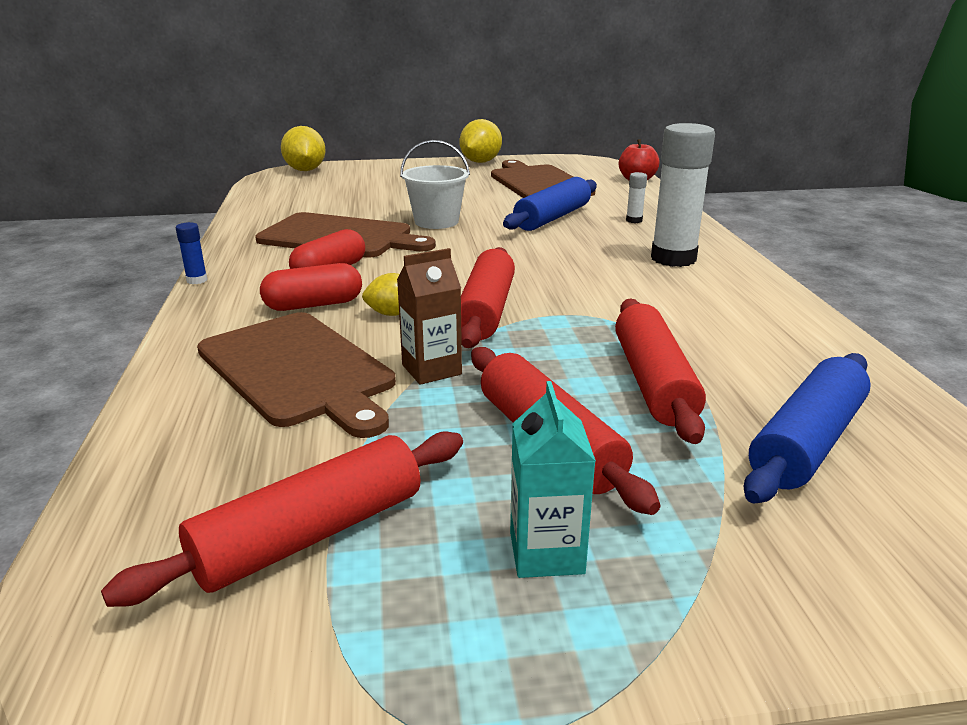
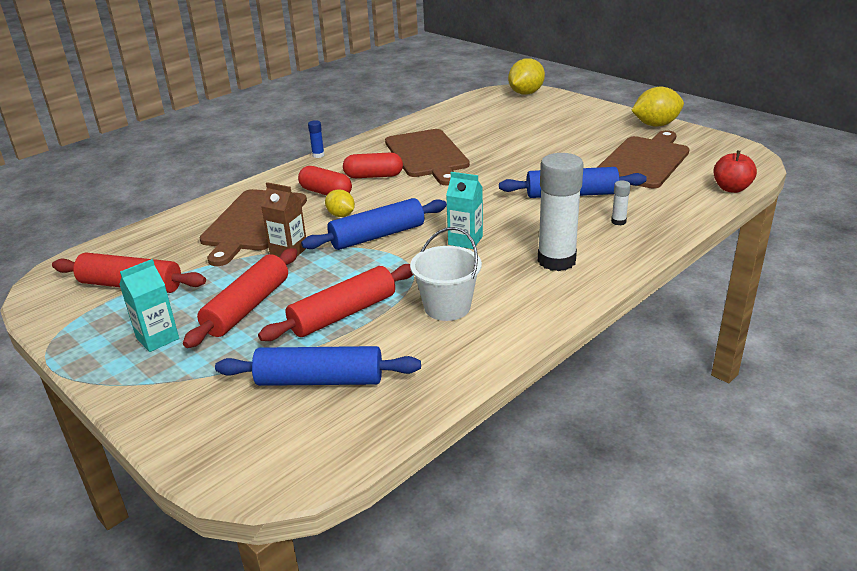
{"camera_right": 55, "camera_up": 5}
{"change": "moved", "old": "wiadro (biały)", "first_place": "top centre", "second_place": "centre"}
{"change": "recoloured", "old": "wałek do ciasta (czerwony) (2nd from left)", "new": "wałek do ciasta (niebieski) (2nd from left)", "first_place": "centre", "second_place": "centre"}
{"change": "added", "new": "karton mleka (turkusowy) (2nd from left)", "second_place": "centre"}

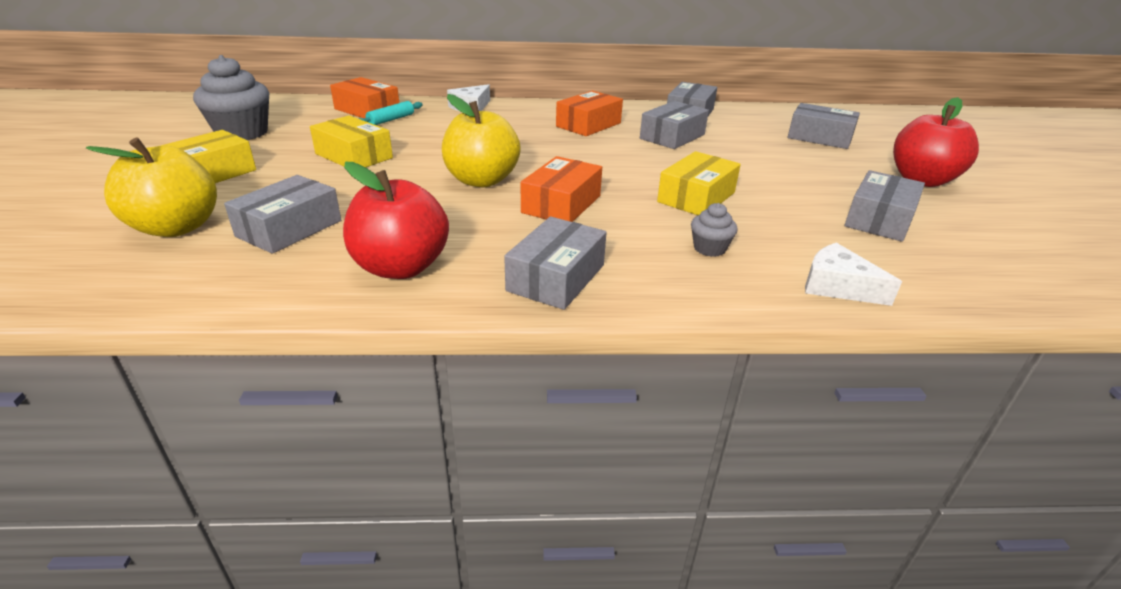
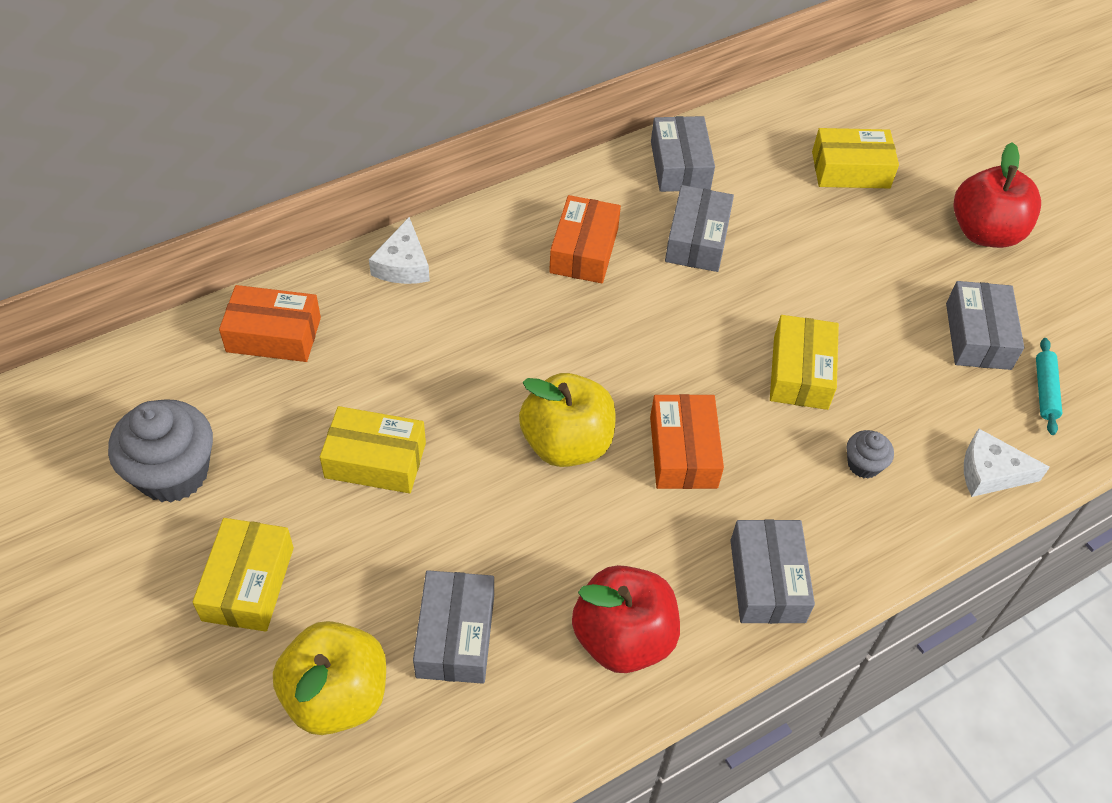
{"camera_right": -30, "camera_up": 20}
{"change": "moved", "old": "wałek do ciasta (turkusowy)", "first_place": "top centre", "second_place": "middle right"}
{"change": "recoloured", "old": "pudełko (szary) (5th from left)", "new": "pudełko (żółty) (4th from left)", "first_place": "top right", "second_place": "top right"}

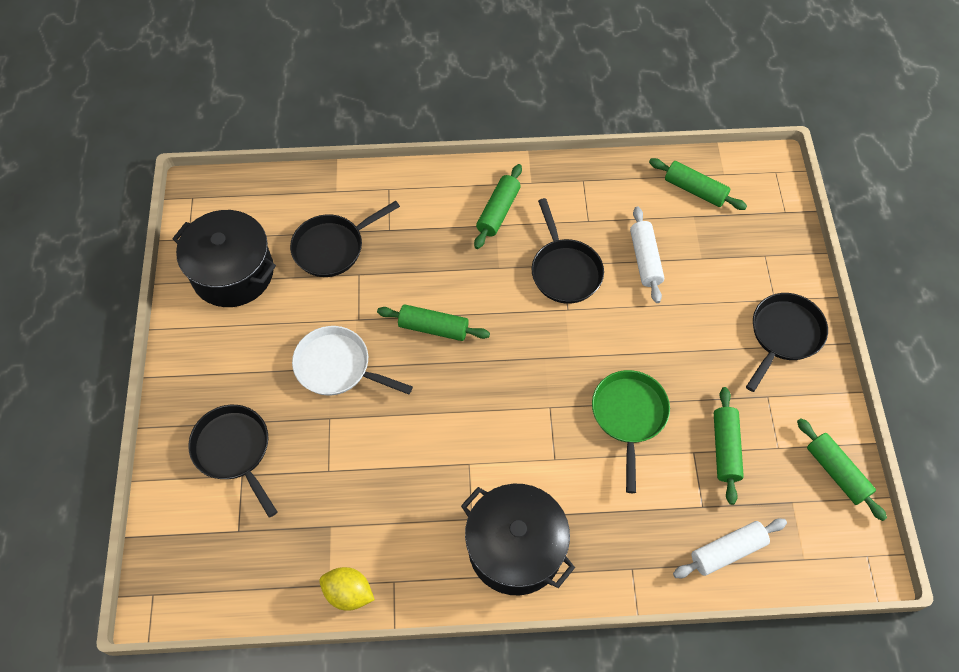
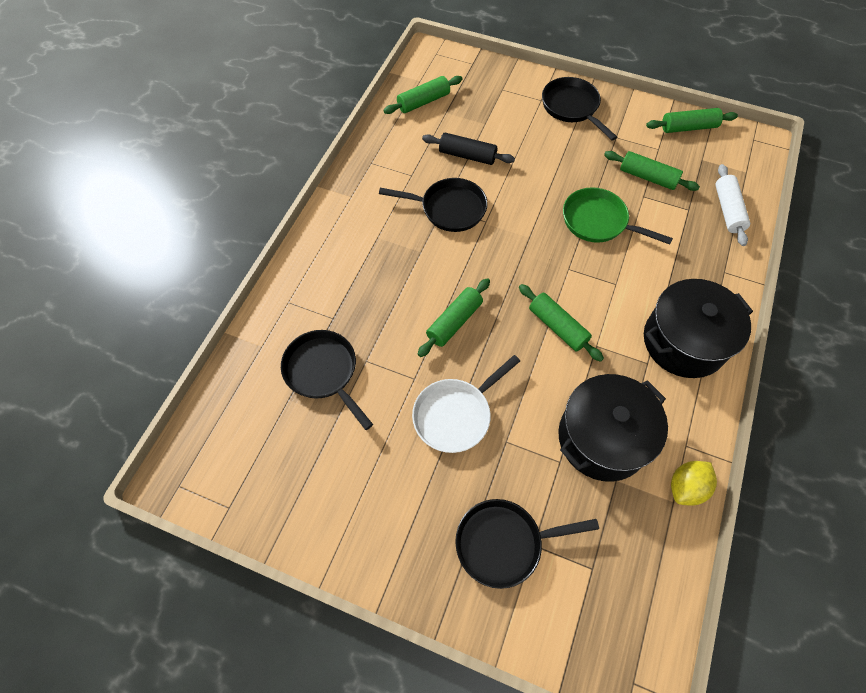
{"camera_right": -65, "camera_up": 0}
{"change": "moved", "old": "wałek do ciasta (zielony) (2nd from left in the first image)", "new": "wałek do ciasta (zielony) (3rd from left)", "first_place": "top centre", "second_place": "centre"}
{"change": "turned", "old": "patelnia (czarny) (2nd from left in the first image)", "first_place": "centre", "second_place": "centre", "degrees": 150}
{"change": "recoloured", "old": "wałek do ciasta (biały) (1st from left)", "new": "wałek do ciasta (czarny)", "first_place": "middle right", "second_place": "top centre"}
{"change": "moved", "old": "garnek (czarny) (1st from left)", "first_place": "middle left", "second_place": "middle right"}

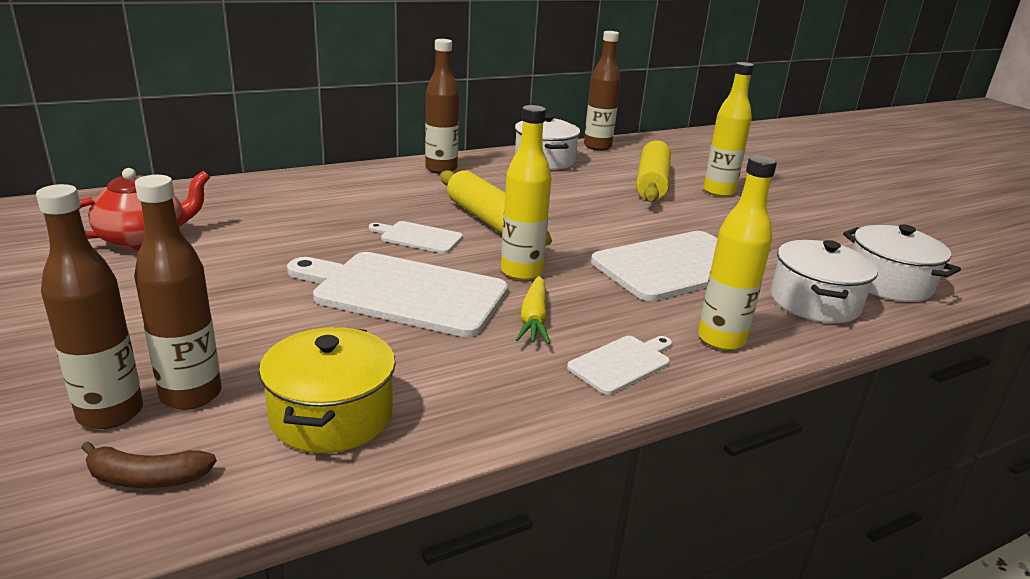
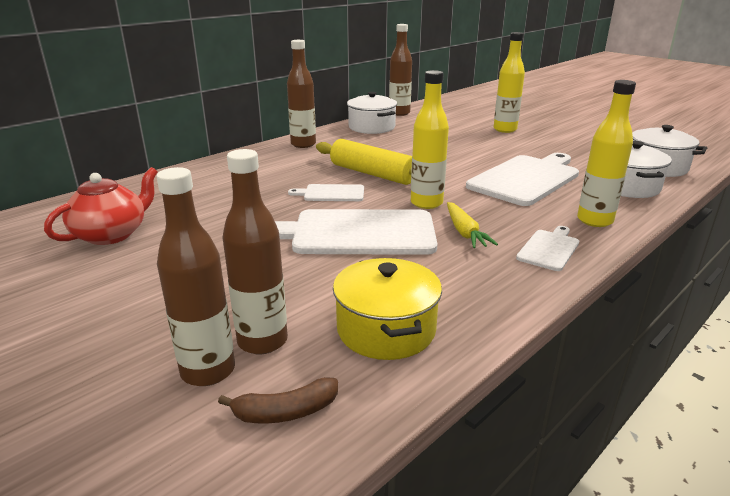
{"camera_right": -15, "camera_up": 0}
{"change": "removed", "old": "wałek do ciasta (żółty) (2nd from left)", "first_place": "top centre"}

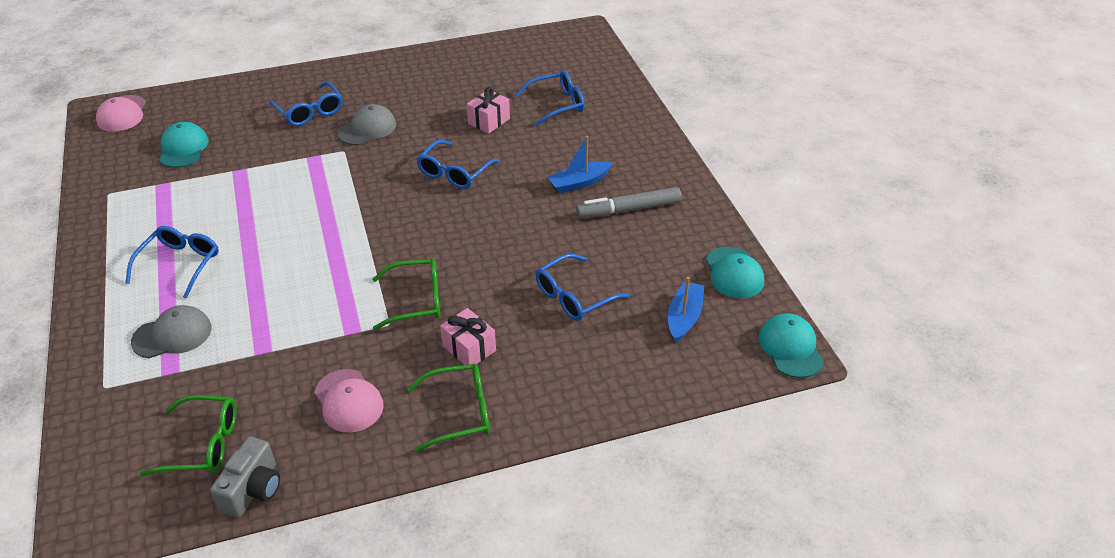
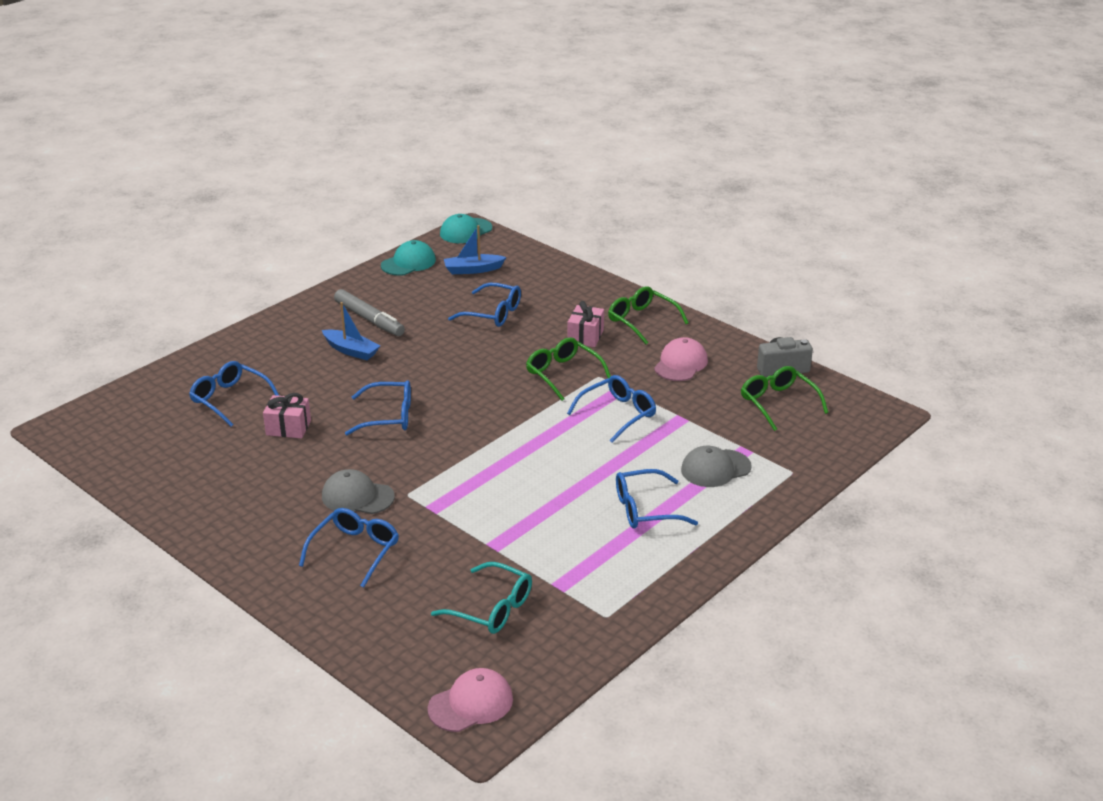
{"camera_right": -120, "camera_up": -10}
{"change": "replaced", "old": "czapka (turkusowy) (1st from left)", "new": "okulary (turkusowy)", "first_place": "top left", "second_place": "bottom centre"}
{"change": "turned", "old": "czapka (szary) (1st from left in the first image)", "first_place": "middle left", "second_place": "centre", "degrees": -60}
{"change": "added", "new": "okulary (niebieski) (5th from left)", "second_place": "centre"}

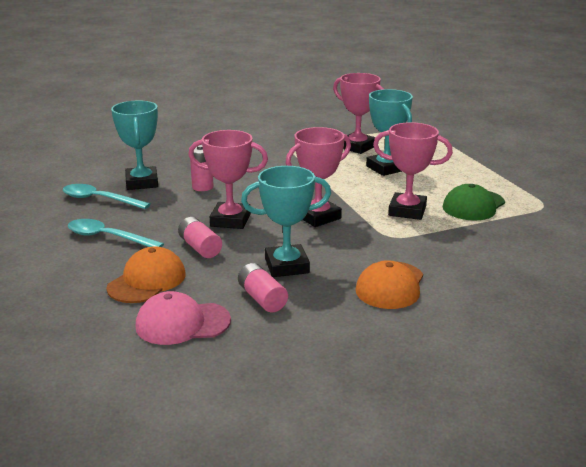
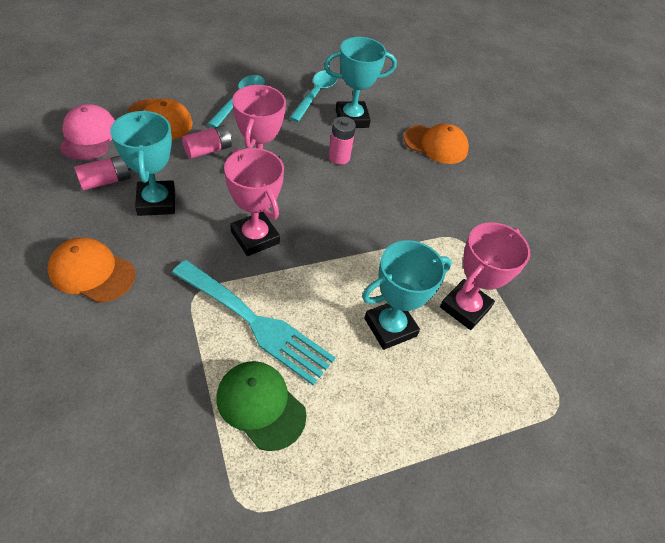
{"camera_right": 85, "camera_up": 25}
{"change": "replaced", "old": "puchar (różowy) (4th from left)", "new": "widelec (turkusowy)", "first_place": "middle right", "second_place": "centre"}
{"change": "added", "new": "czapka (pomarańczowy) (3rd from left)", "second_place": "top centre"}

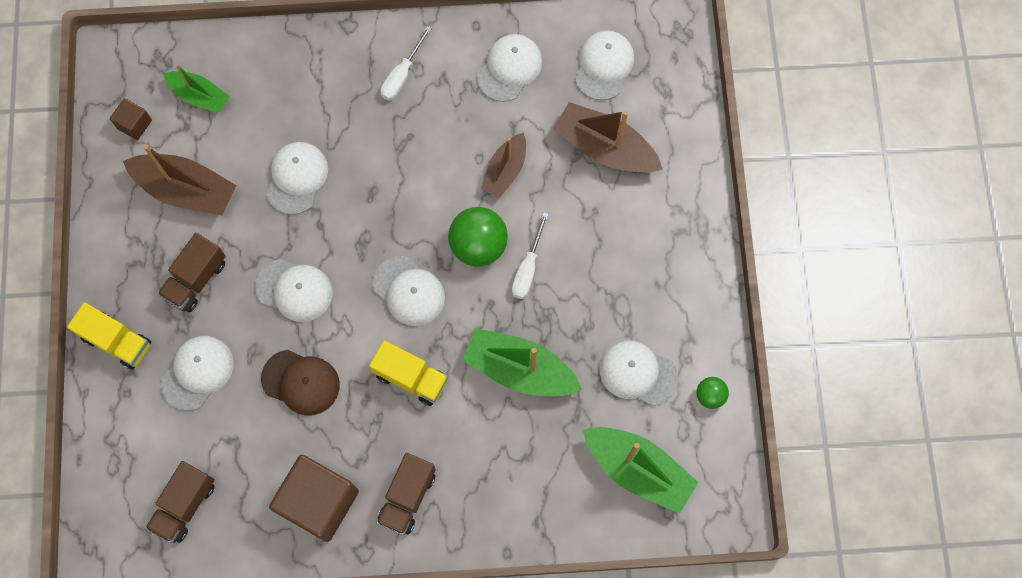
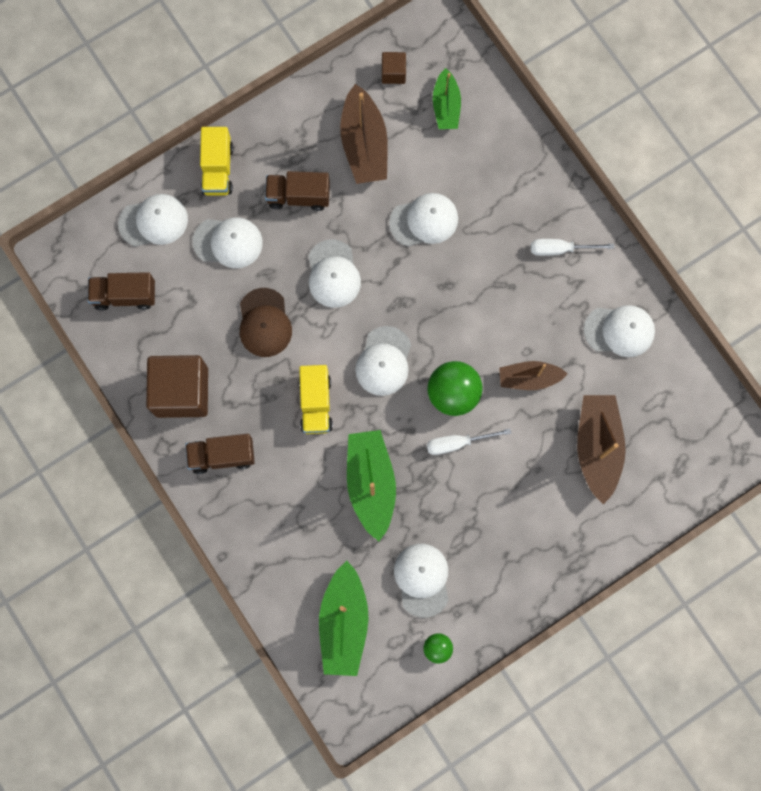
{"camera_right": 60, "camera_up": 5}
{"change": "moved", "old": "czapka (biały) (6th from left in the first image)", "new": "czapka (biały) (1st from left)", "first_place": "top centre", "second_place": "top left"}

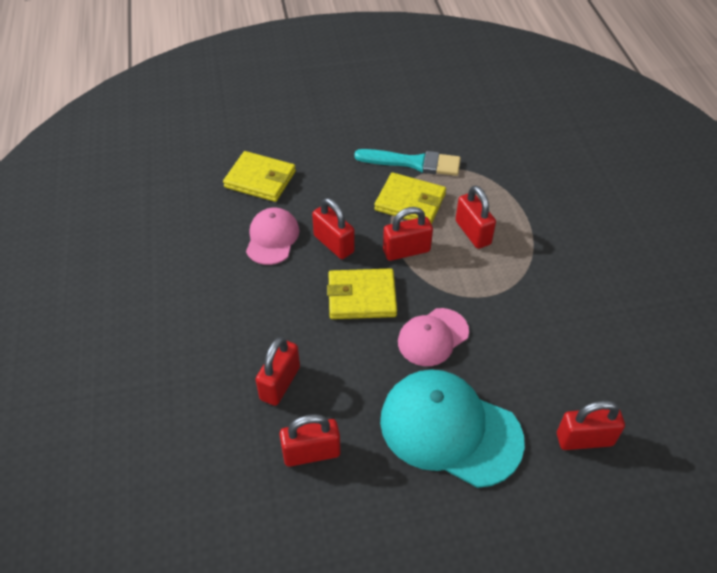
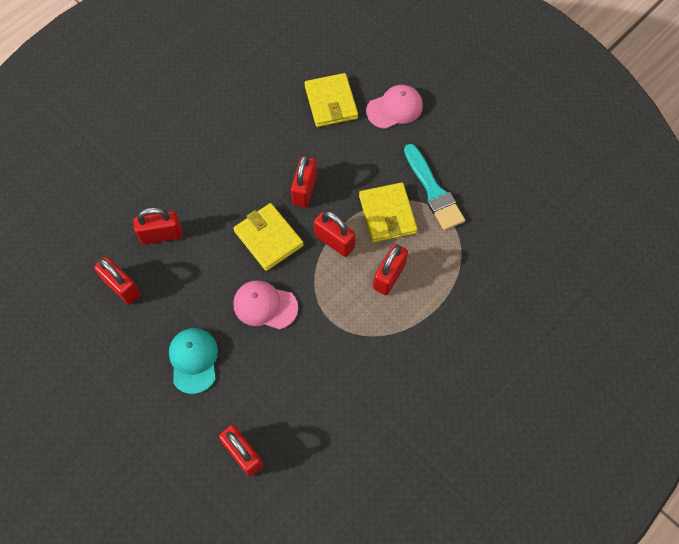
{"camera_right": 55, "camera_up": 15}
{"change": "moved", "old": "czapka (różowy) (1st from left in the first image)", "new": "czapka (różowy) (2nd from left)", "first_place": "centre", "second_place": "top centre"}
{"change": "resized", "old": "czapka (turkusowy)", "first_place": "bottom centre", "second_place": "middle left", "factor": 0.57}

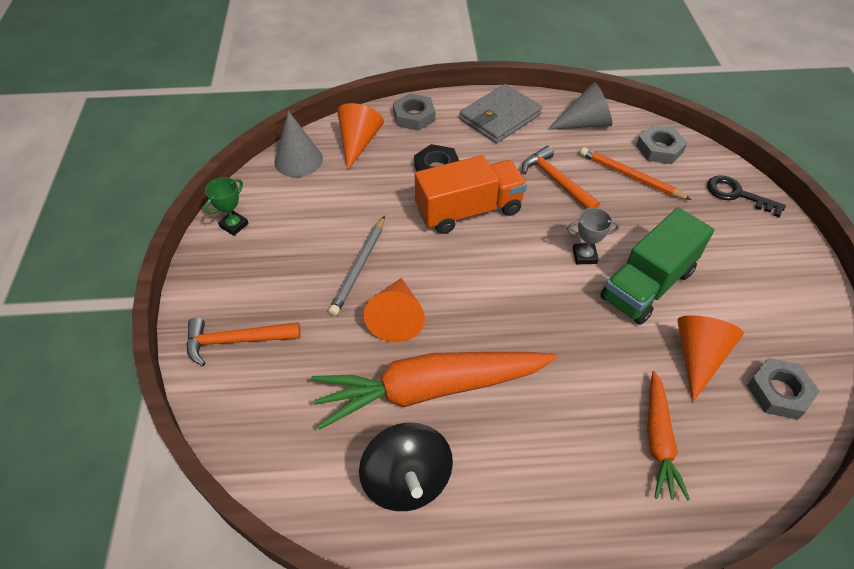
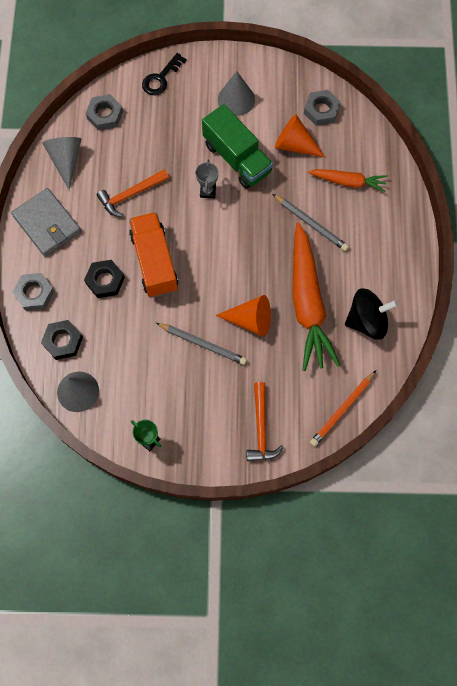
{"camera_right": -85, "camera_up": 20}
{"change": "replaced", "old": "stożek (pomarańczowy) (1st from left)", "new": "nakrętka (czarny) (1st from left)", "first_place": "top centre", "second_place": "middle left"}
{"change": "moved", "old": "ołówek (pomarańczowy)", "first_place": "top right", "second_place": "middle right"}
{"change": "added", "new": "stożek (szary) (3rd from left)", "second_place": "top centre"}
{"change": "added", "new": "ołówek (szary) (2nd from left)", "second_place": "top right"}

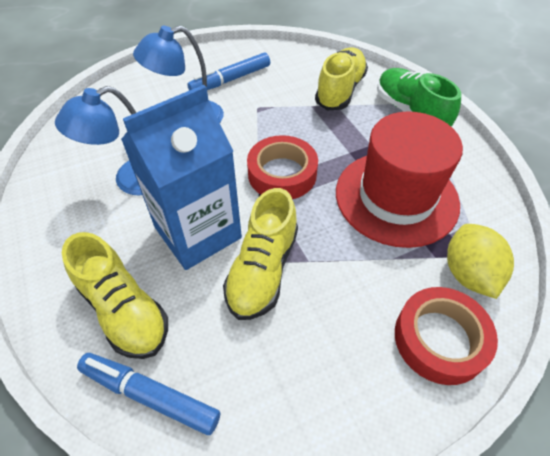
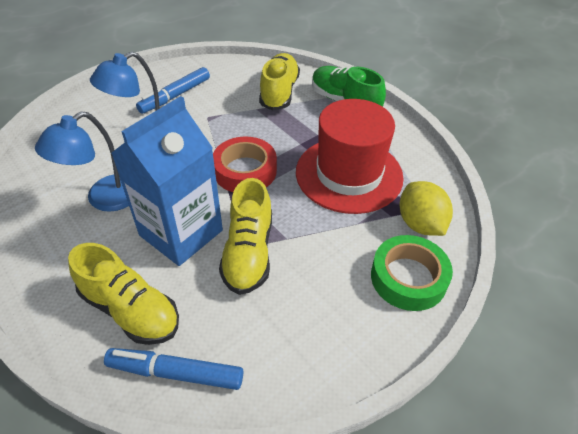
{"camera_right": -15, "camera_up": -5}
{"change": "recoloured", "old": "taśma klejąca (czerwony) (2nd from left)", "new": "taśma klejąca (zielony)", "first_place": "bottom right", "second_place": "middle right"}

